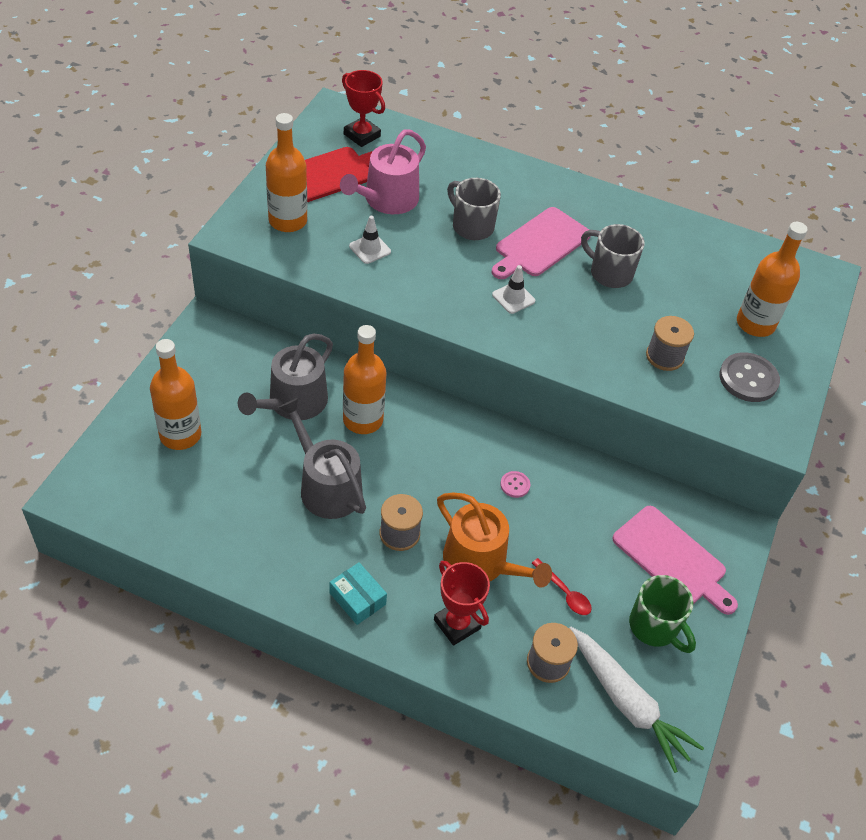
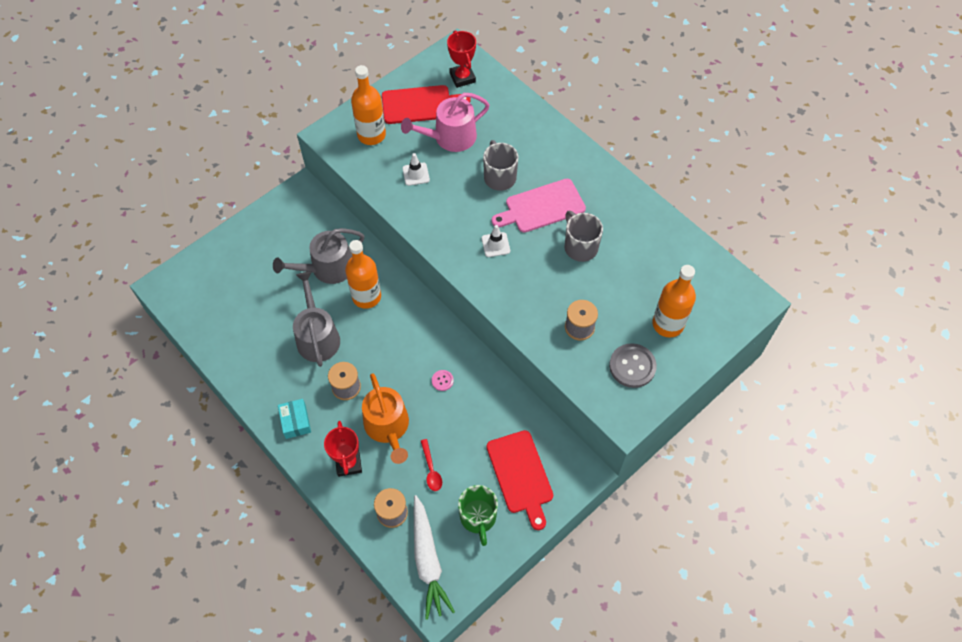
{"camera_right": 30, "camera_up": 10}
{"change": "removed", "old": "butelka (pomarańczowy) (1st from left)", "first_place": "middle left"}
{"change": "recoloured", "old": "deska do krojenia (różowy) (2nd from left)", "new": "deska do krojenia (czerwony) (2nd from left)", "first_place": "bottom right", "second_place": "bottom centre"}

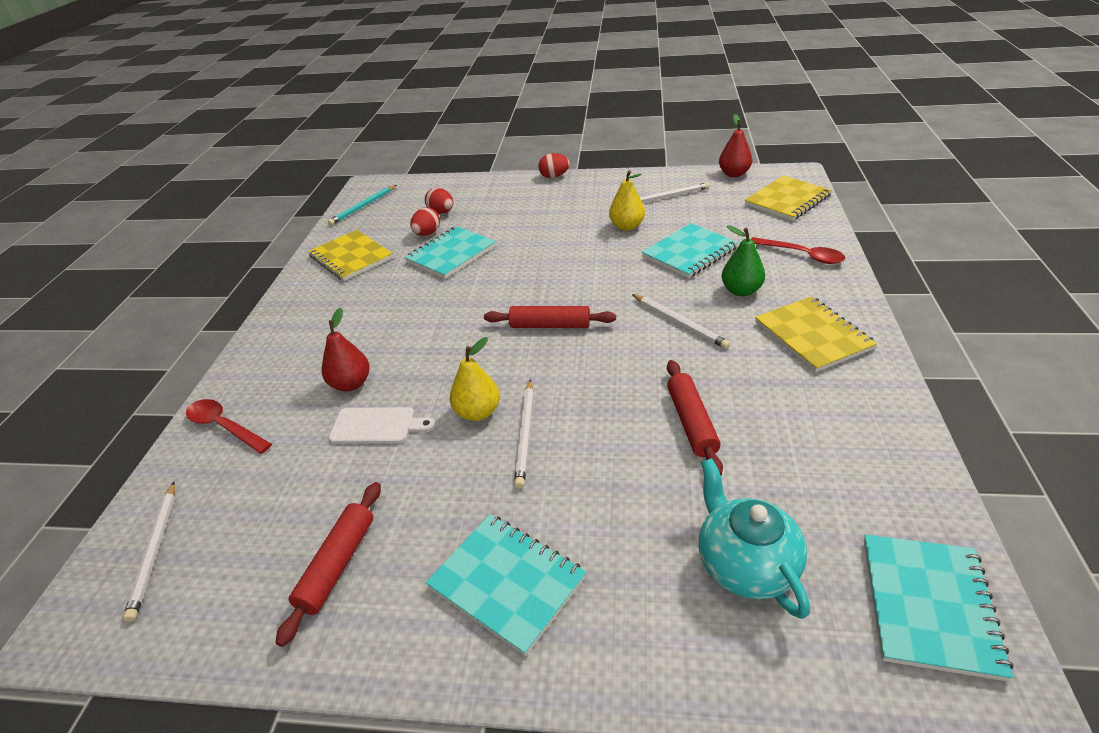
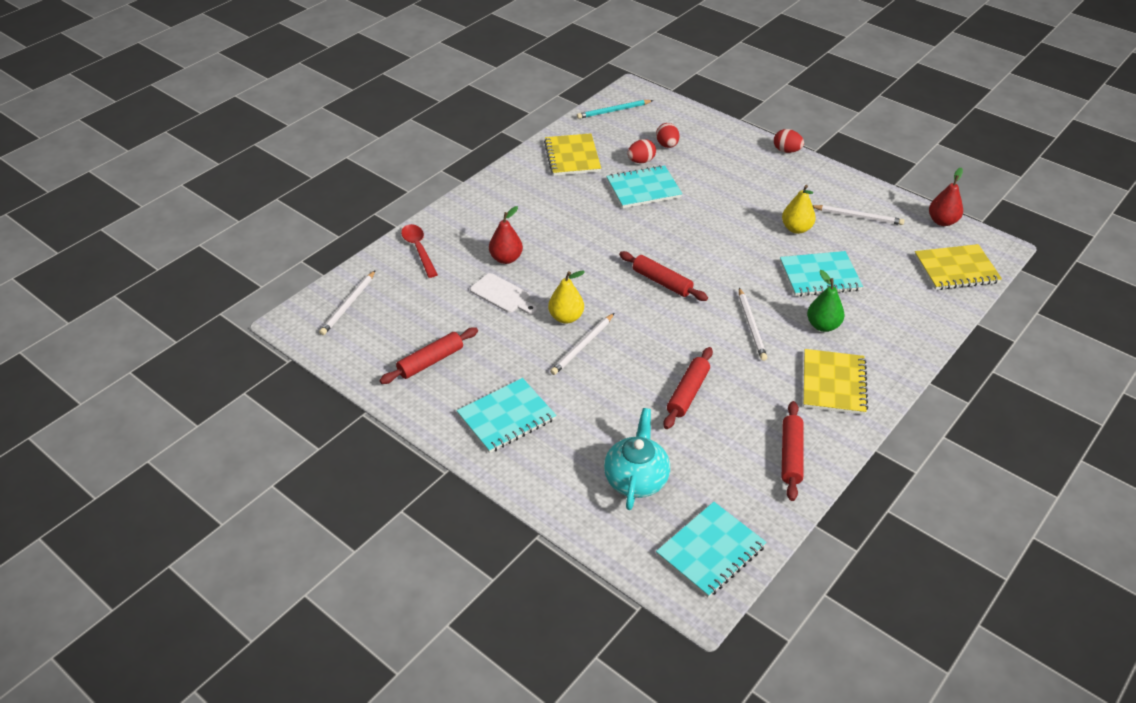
{"camera_right": 30, "camera_up": 5}
{"change": "removed", "old": "łyżka (czerwony) (2nd from left)", "first_place": "middle right"}
{"change": "turned", "old": "zeszyt (turkusowy) (2nd from left in the first image)", "first_place": "bottom centre", "second_place": "centre", "degrees": 75}
{"change": "added", "new": "wałek do ciasta (czerwony) (4th from left)", "second_place": "middle right"}

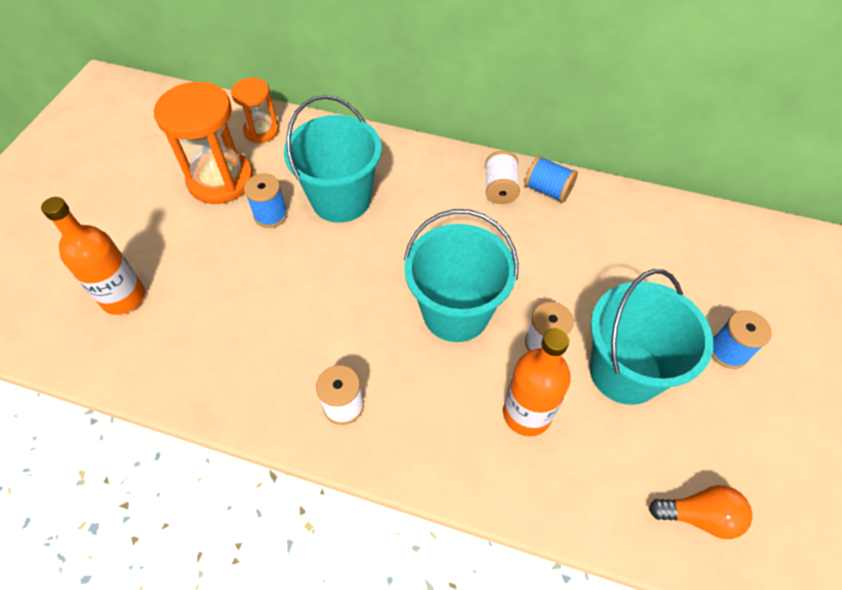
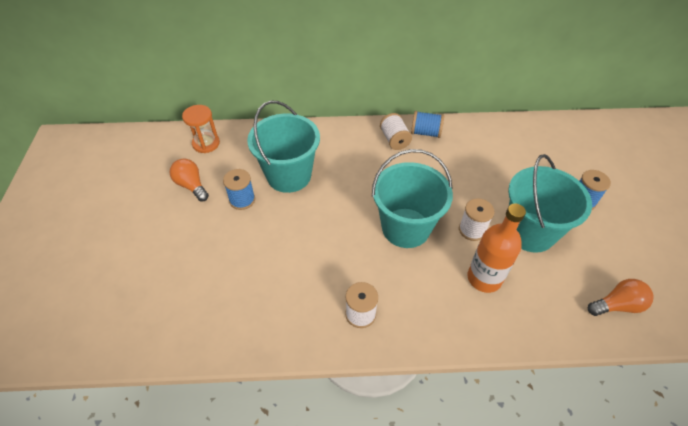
{"camera_right": -20, "camera_up": -5}
{"change": "replaced", "old": "klepsydra (pomarańczowy) (1st from left)", "new": "żarówka (pomarańczowy) (1st from left)", "first_place": "top left", "second_place": "middle left"}
{"change": "removed", "old": "butelka (pomarańczowy) (1st from left)", "first_place": "middle left"}

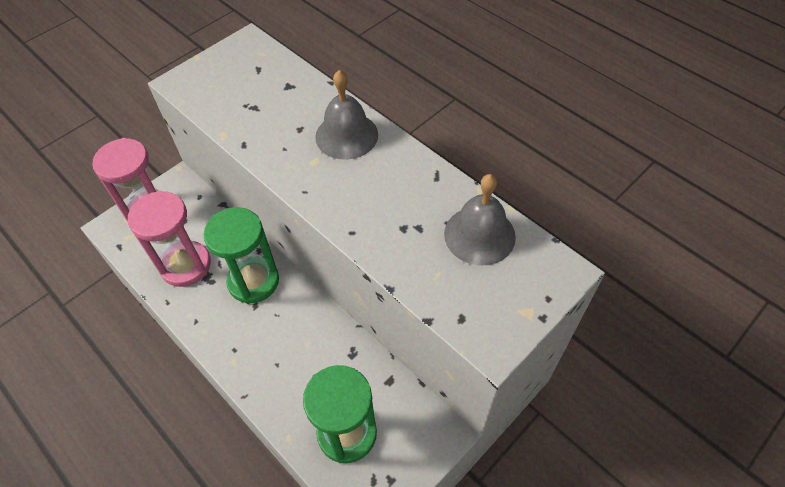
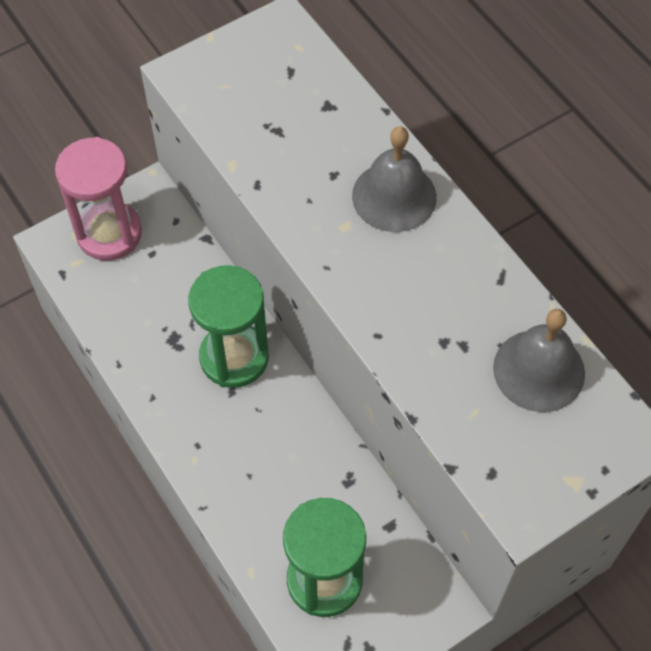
{"camera_right": 10, "camera_up": 5}
{"change": "removed", "old": "klepsydra (różowy) (2nd from left)", "first_place": "middle left"}

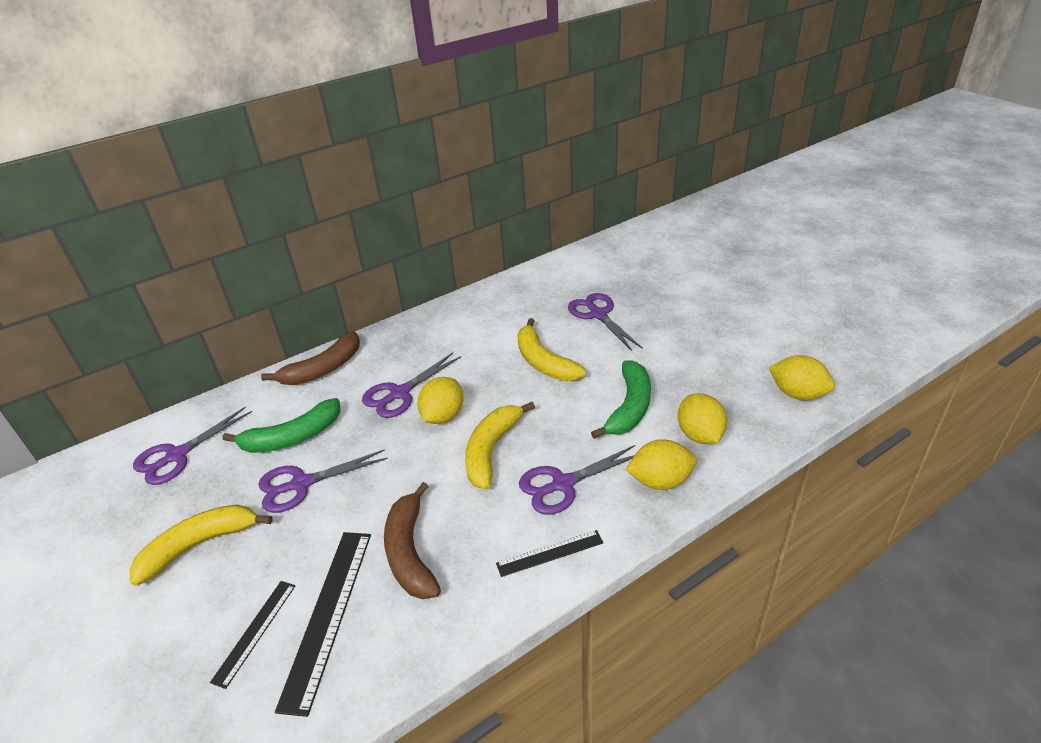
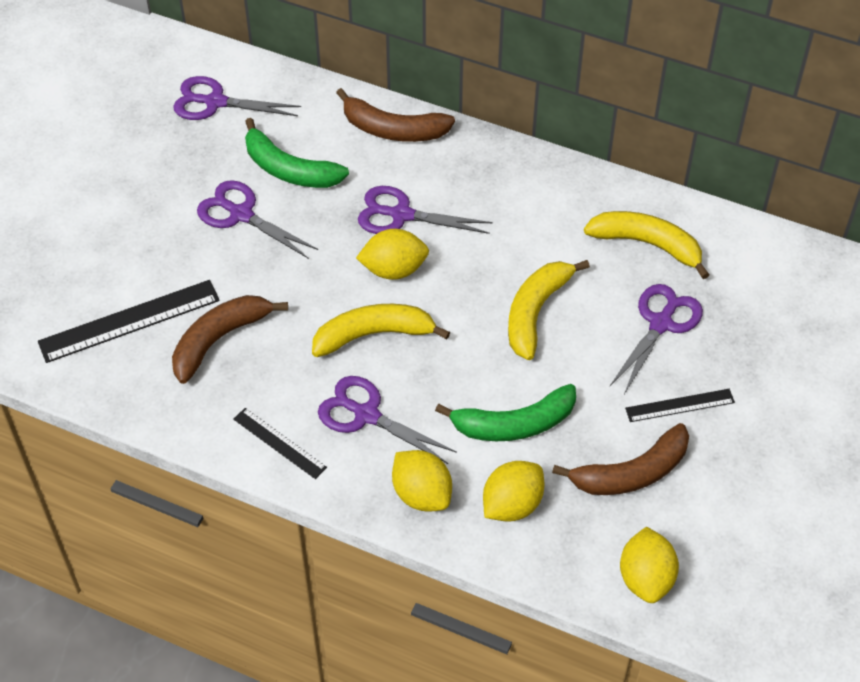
{"camera_right": 55, "camera_up": 15}
{"change": "moved", "old": "banan (żółty) (1st from left in the first image)", "new": "banan (żółty) (3rd from left)", "first_place": "bottom left", "second_place": "middle right"}
{"change": "moved", "old": "linijka (czarny) (1st from left in the first image)", "new": "linijka (czarny) (3rd from left)", "first_place": "bottom left", "second_place": "middle right"}
{"change": "added", "new": "banan (brązowy) (3rd from left)", "second_place": "bottom right"}

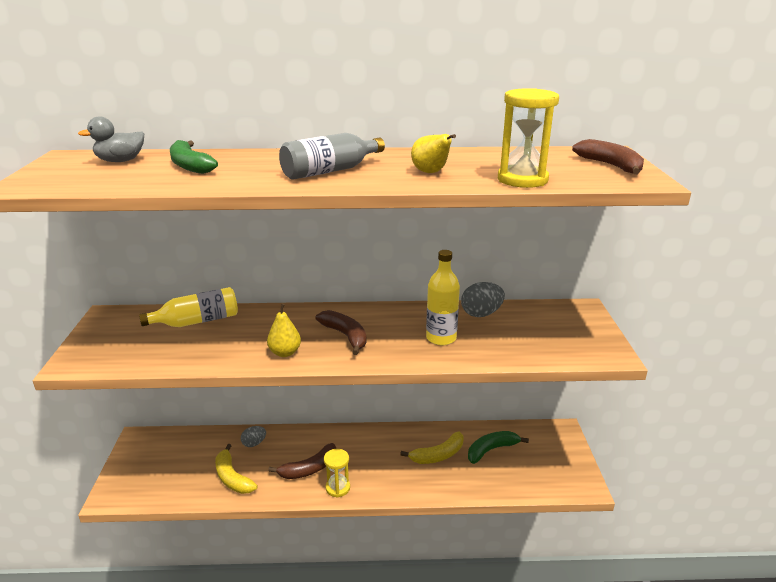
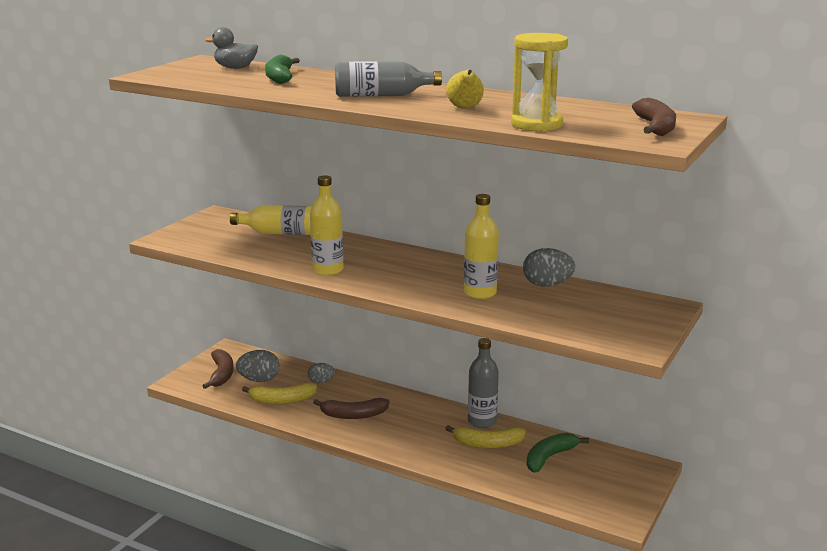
{"camera_right": 30, "camera_up": -5}
{"change": "replaced", "old": "gruszka (żółty) (1st from left)", "new": "butelka (żółty) (2nd from left)", "first_place": "centre", "second_place": "centre"}
{"change": "moved", "old": "banan (brązowy) (2nd from left in the first image)", "new": "banan (brązowy) (1st from left)", "first_place": "centre", "second_place": "bottom left"}
{"change": "turned", "old": "banan (zielony) (2nd from left)", "first_place": "bottom centre", "second_place": "bottom right", "degrees": -45}
{"change": "turned", "old": "banan (żółty) (1st from left)", "first_place": "bottom left", "second_place": "bottom centre", "degrees": -90}
{"change": "removed", "old": "klepsydra (żółty) (1st from left)", "first_place": "bottom centre"}
{"change": "added", "new": "butelka (szary) (2nd from left)", "second_place": "bottom centre"}
{"change": "added", "new": "jajko (szary) (1st from left)", "second_place": "middle left"}

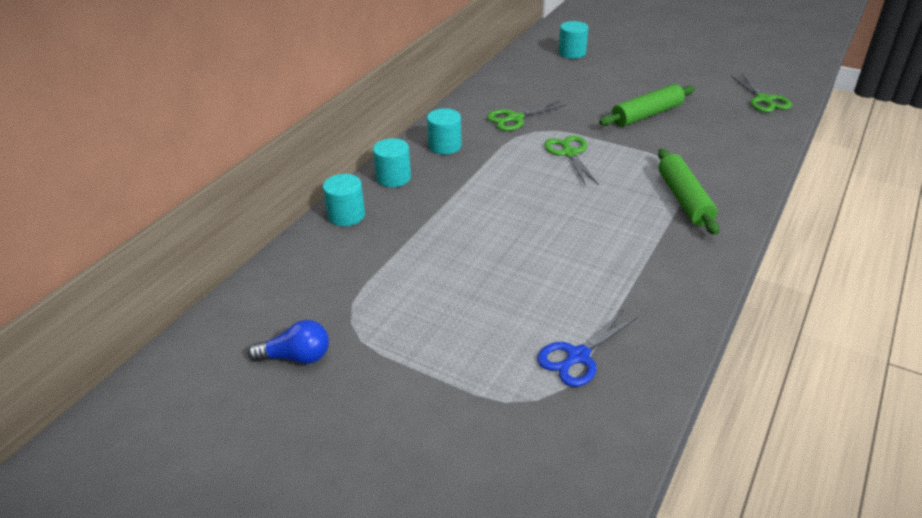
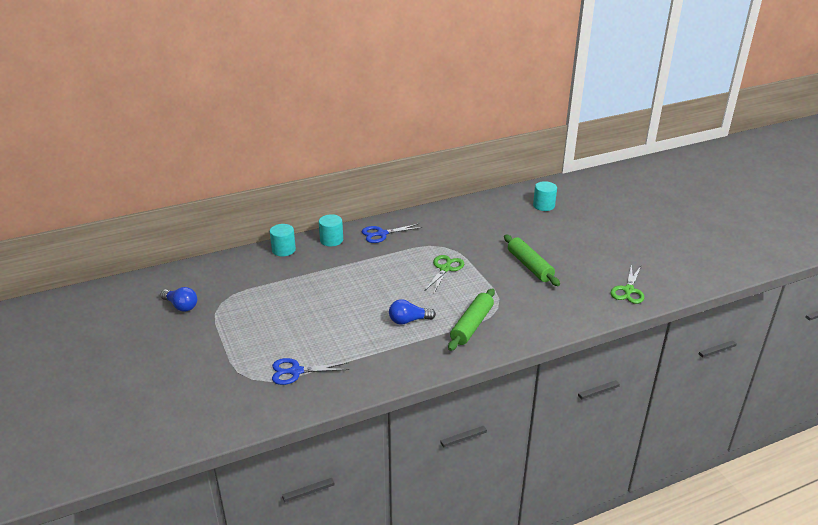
{"camera_right": 35, "camera_up": -5}
{"change": "turned", "old": "wałek do ciasta (zielony) (1st from left in the first image)", "first_place": "top right", "second_place": "centre", "degrees": 60}
{"change": "removed", "old": "nożyczki (zielony) (1st from left)", "first_place": "top centre"}
{"change": "replaced", "old": "walec (turkusowy) (3rd from left)", "new": "nożyczki (niebieski) (2nd from left)", "first_place": "top centre", "second_place": "centre"}
{"change": "added", "new": "żarówka (niebieski) (2nd from left)", "second_place": "centre"}

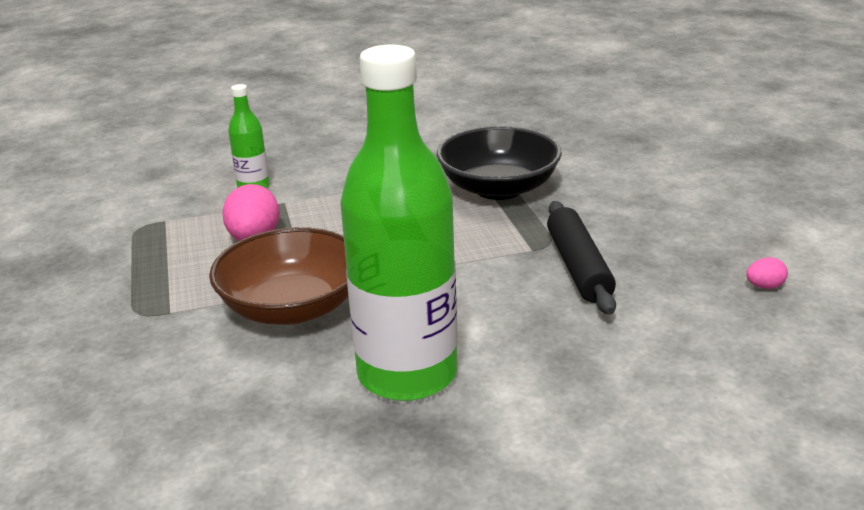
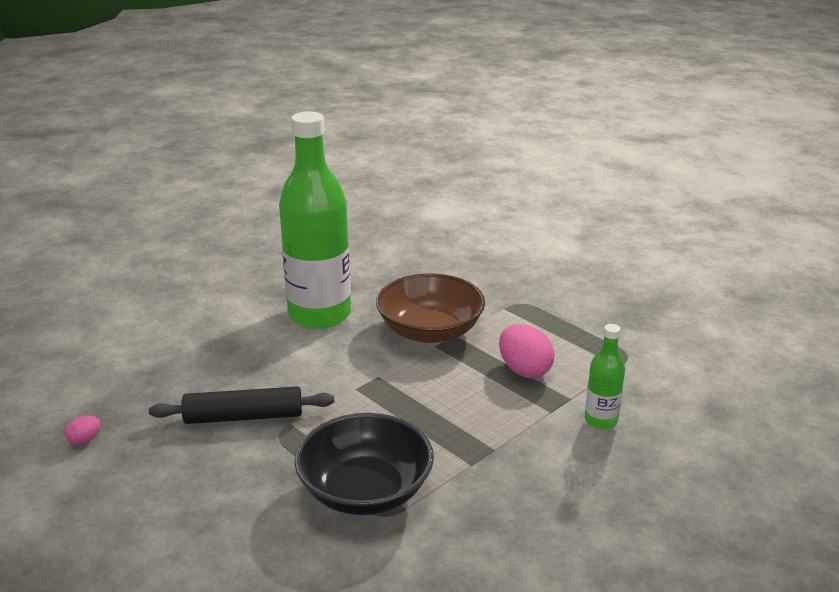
{"camera_right": 150, "camera_up": 0}
{"change": "turned", "old": "wałek do ciasta (czarny)", "first_place": "middle right", "second_place": "bottom left", "degrees": -60}

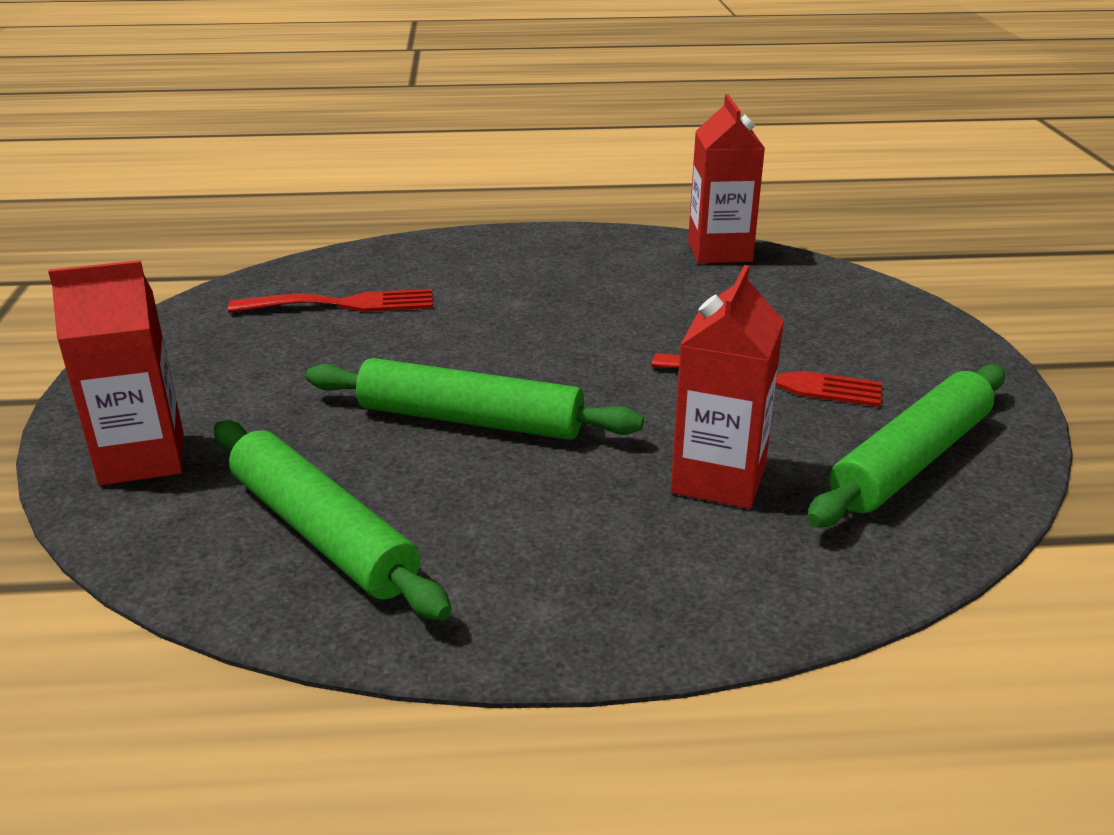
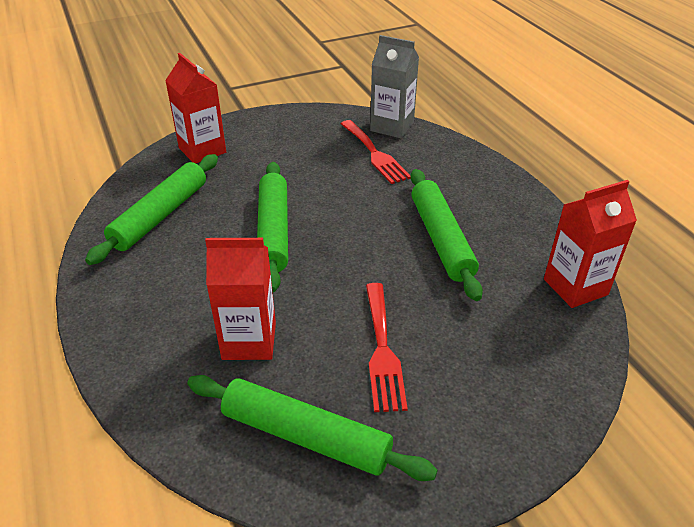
{"camera_right": 70, "camera_up": 10}
{"change": "added", "new": "karton mleka (szary)", "second_place": "top centre"}
{"change": "added", "new": "wałek do ciasta (zielony) (4th from left)", "second_place": "centre"}

